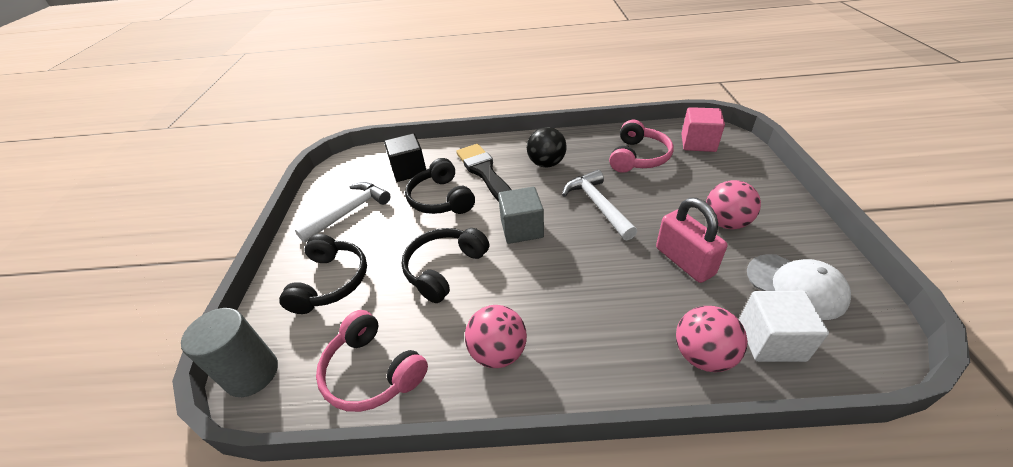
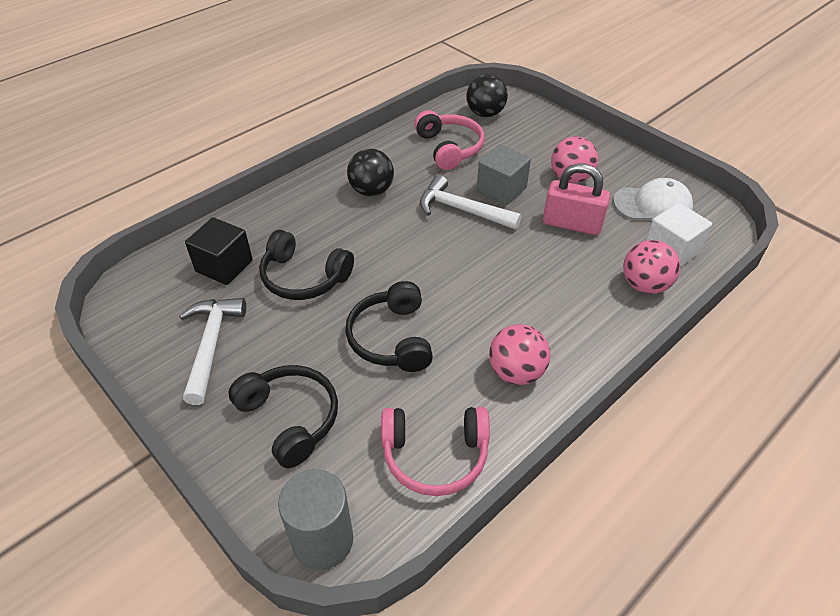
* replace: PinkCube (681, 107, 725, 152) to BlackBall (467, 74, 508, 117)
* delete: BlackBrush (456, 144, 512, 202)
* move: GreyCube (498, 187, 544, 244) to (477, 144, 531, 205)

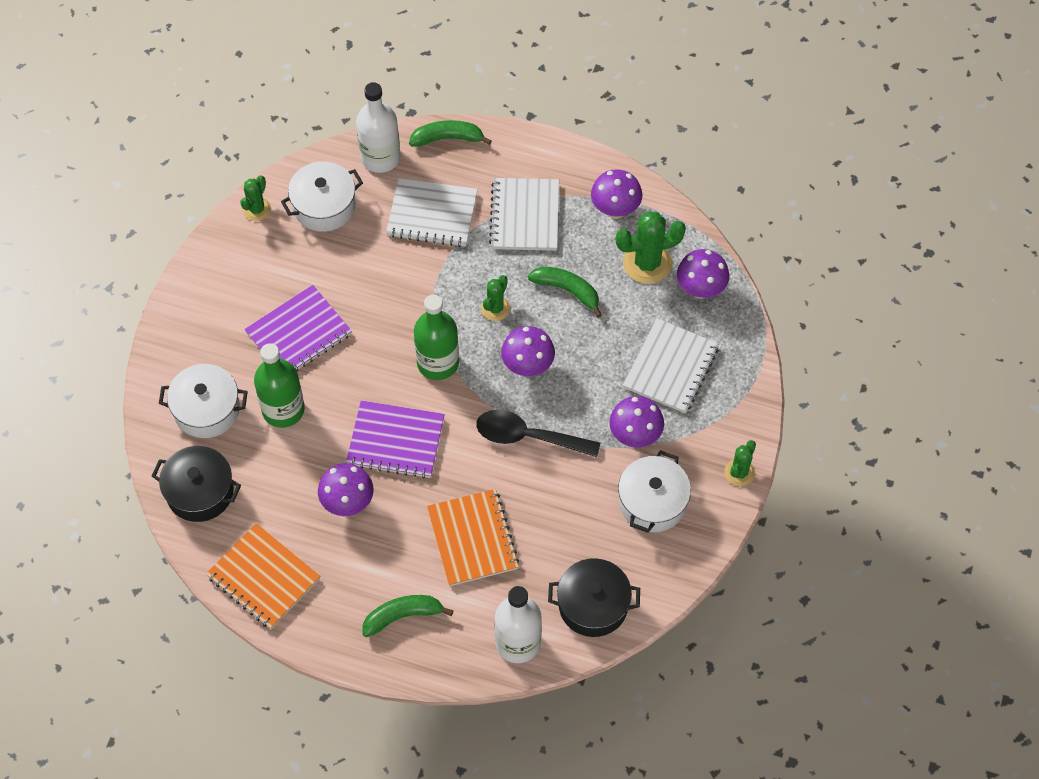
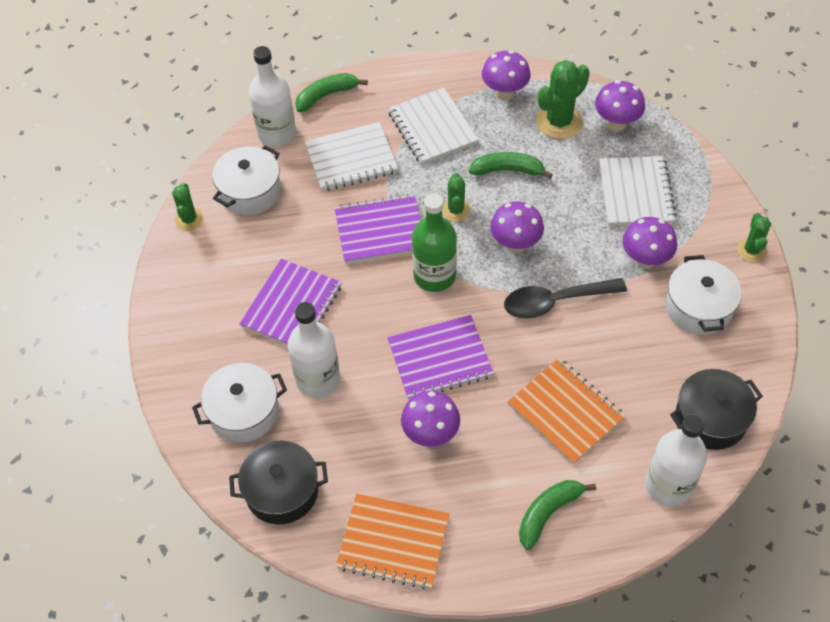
* recolor: GreenBottle (254, 343, 305, 428) to WhiteBottle (288, 302, 340, 397)
* insert: PurpleNotebook (334, 194, 421, 264)

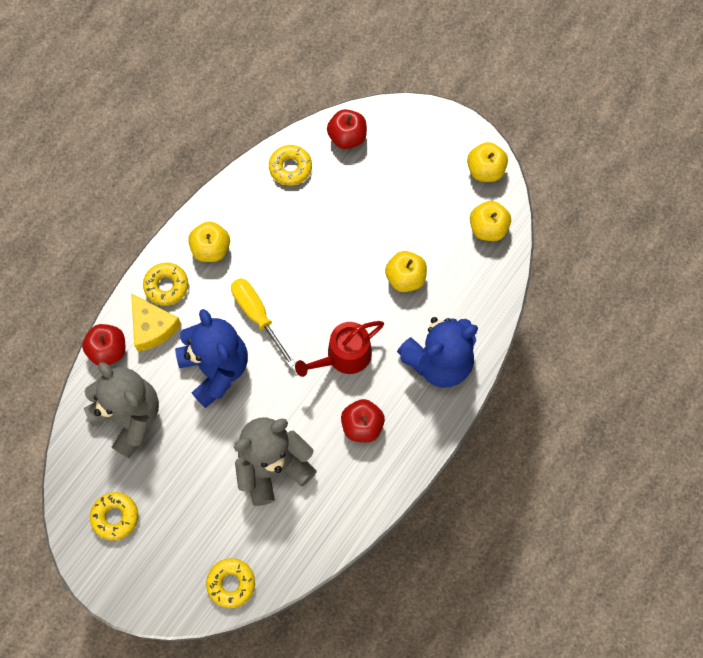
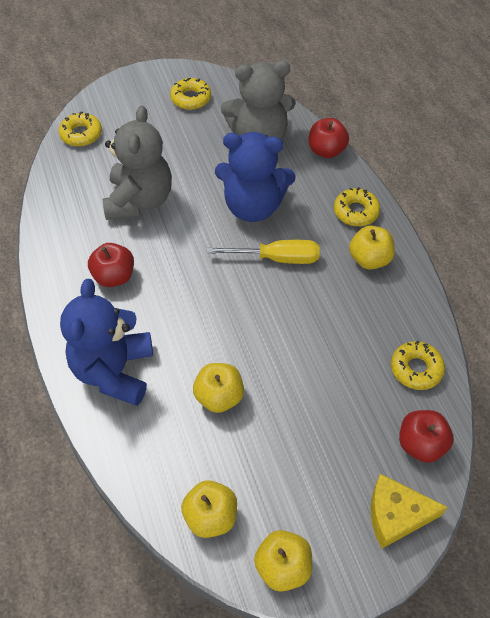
* move: YellowCheese (131, 294, 181, 351) to (371, 474, 448, 549)
* delete: RedWateringCan (295, 321, 384, 377)

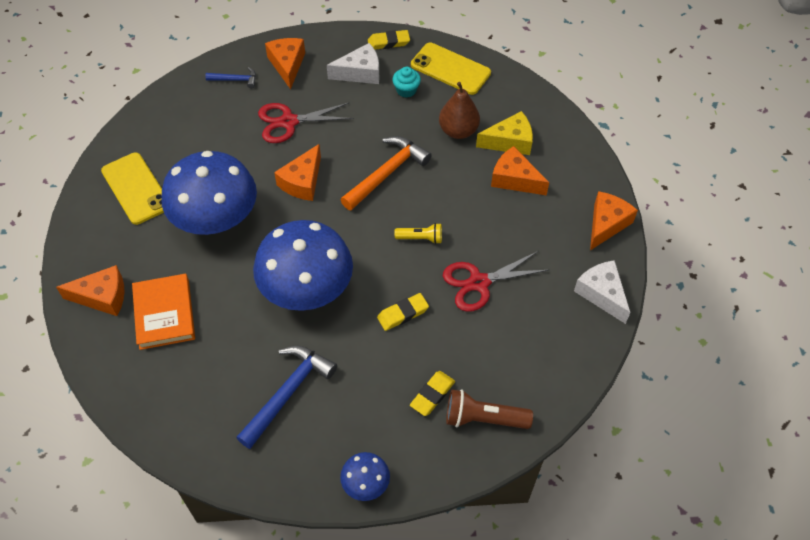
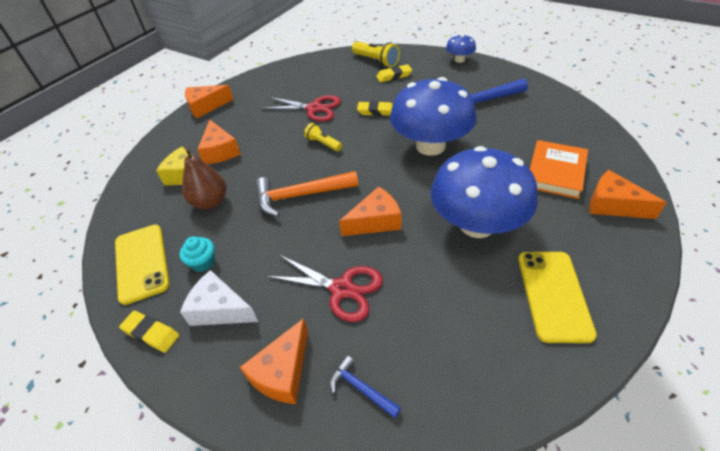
* delete: WhiteCheese (574, 260, 631, 324)
* recolor: BrownFlashlight (446, 389, 533, 429) to YellowFlashlight (352, 41, 400, 67)

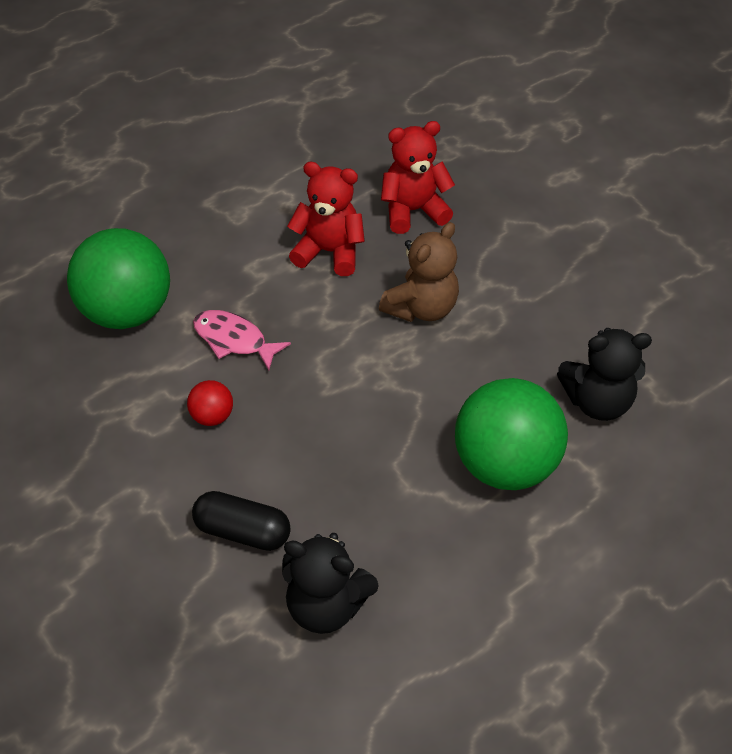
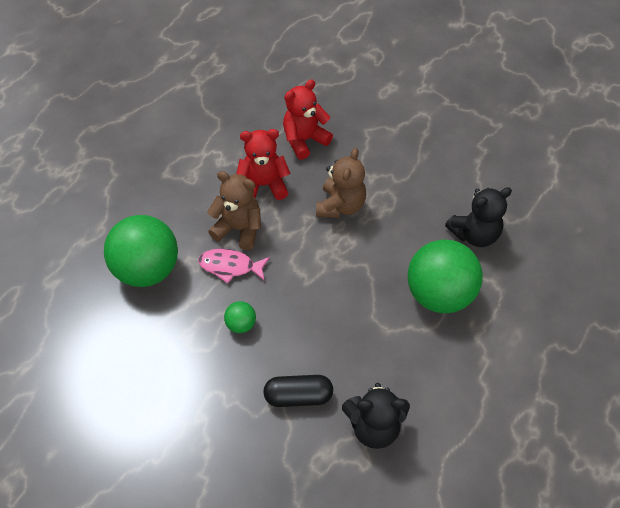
* recolor: RedBall (187, 380, 233, 426) to GreenBall (224, 301, 256, 333)
* insert: BrownTeddyBear (207, 171, 261, 250)

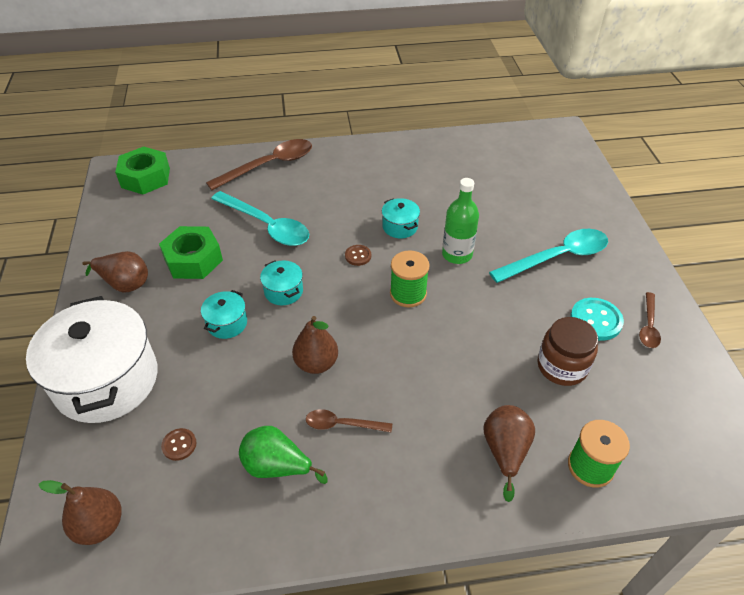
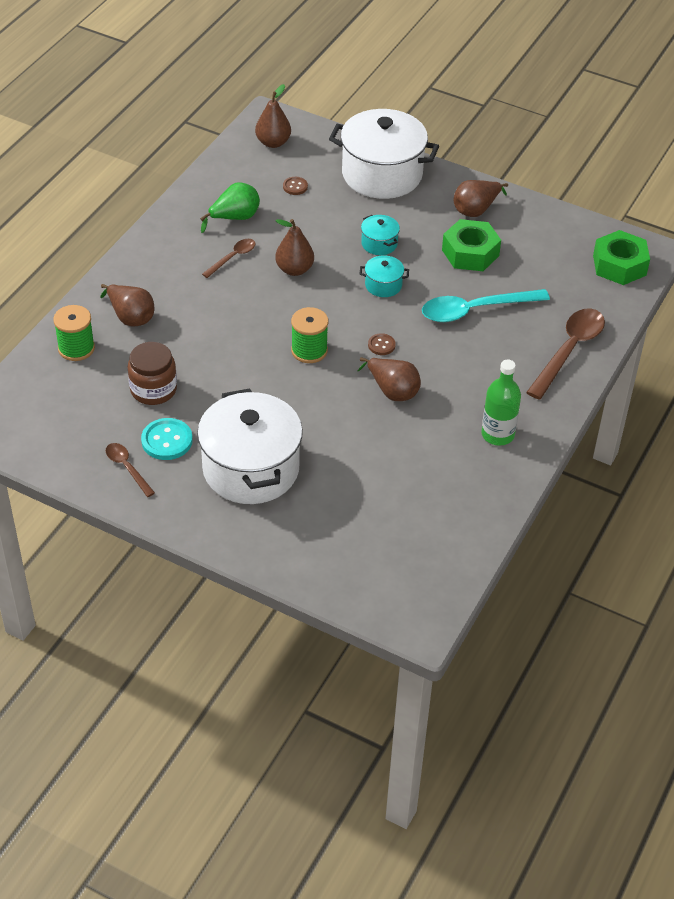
* rotate: BrownSpoon (206, 139, 312, 190) = (526, 309, 605, 400) 150 degrees counterclockwise
* move: GreenBottle (442, 178, 479, 264) to (481, 359, 521, 446)
* replace: TurquoisePot (382, 198, 420, 238) to BrownPear (358, 357, 421, 401)
* replace: TurquoiseSpoon (489, 229, 608, 283) to WhitePot (197, 388, 303, 504)

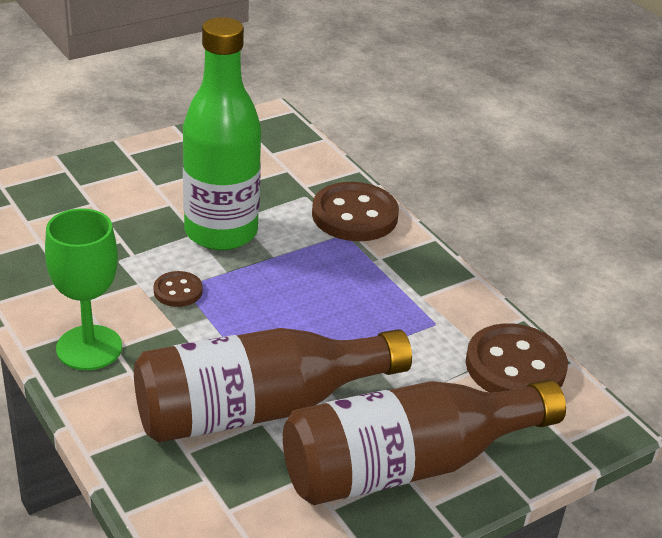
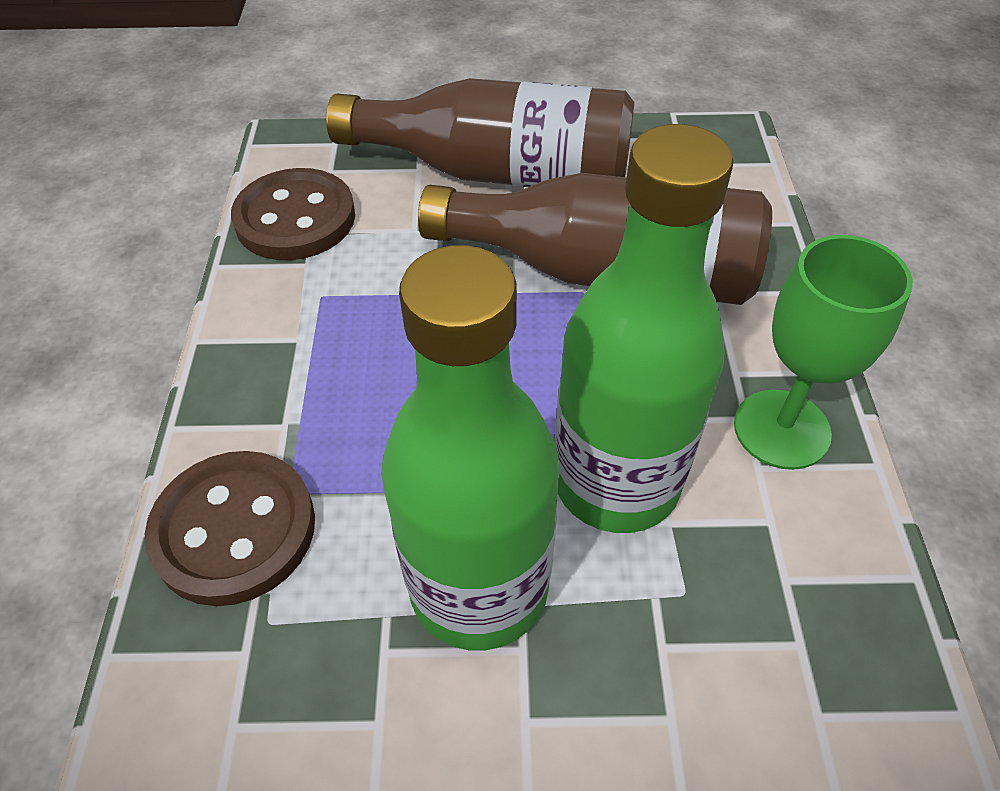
* replace: BrownButton (153, 271, 203, 307) to GreenBottle (554, 124, 734, 533)

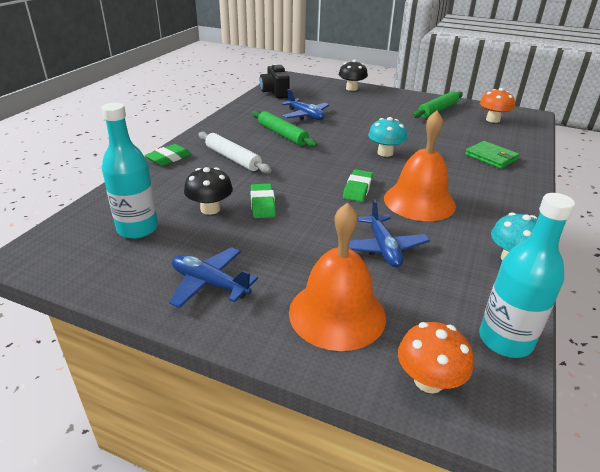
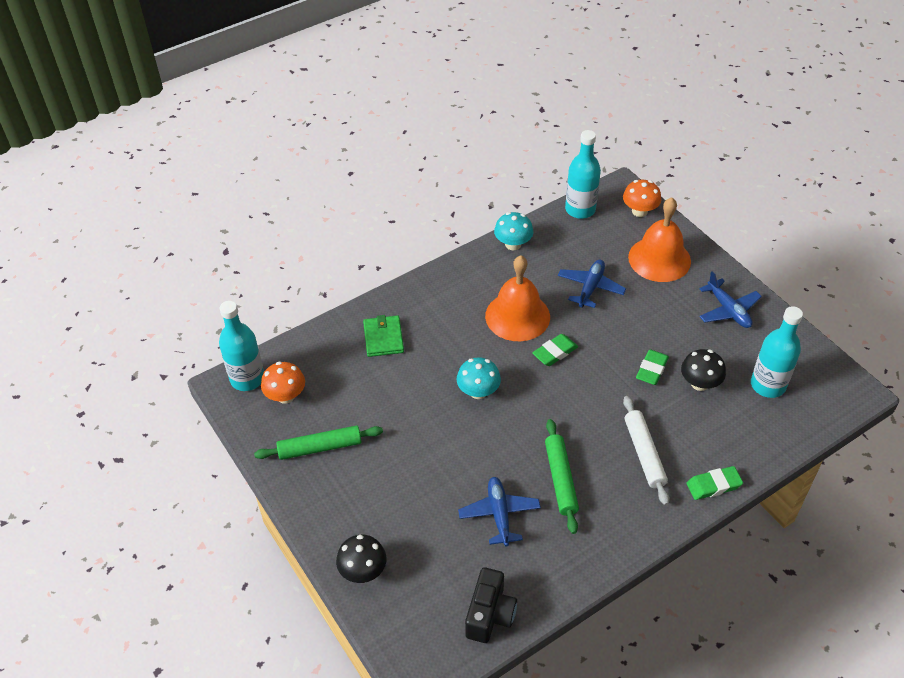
* insert: TurquoiseBottle (219, 301, 264, 391)

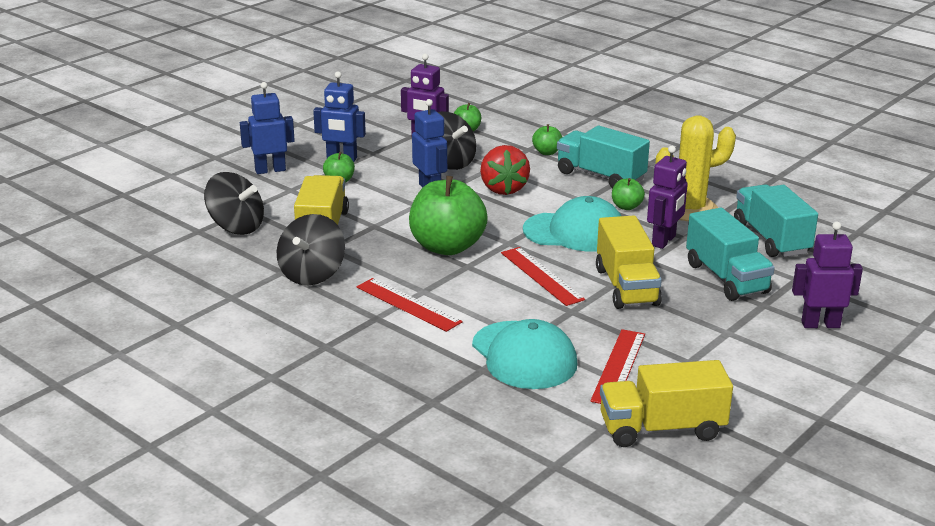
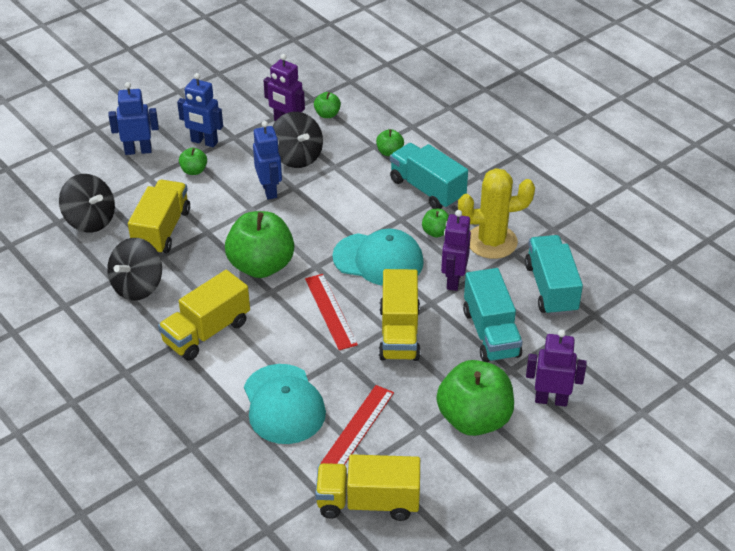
* delete: RedStrawberry (480, 145, 530, 195)
* rotate: PurpleRobot (647, 146, 688, 249) = (441, 210, 471, 291) 150 degrees clockwise
* replace: RedRuler (356, 278, 462, 332) to YellowTruck (158, 270, 250, 361)
* insert: GreenApple (437, 360, 514, 436)

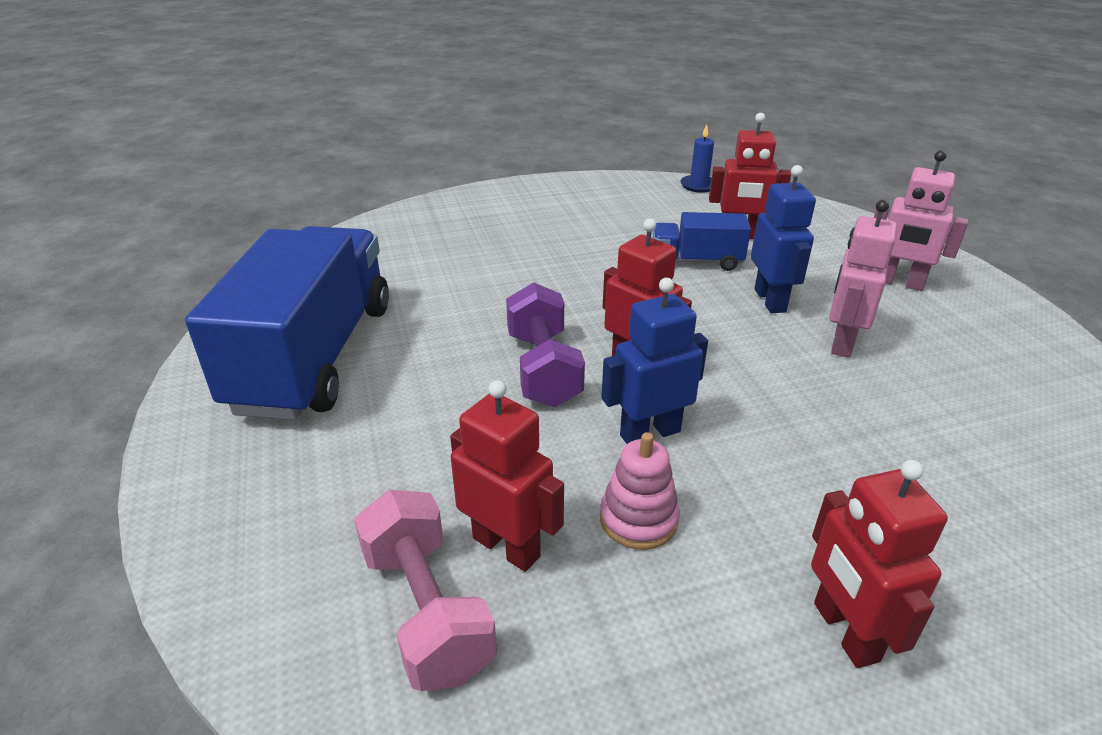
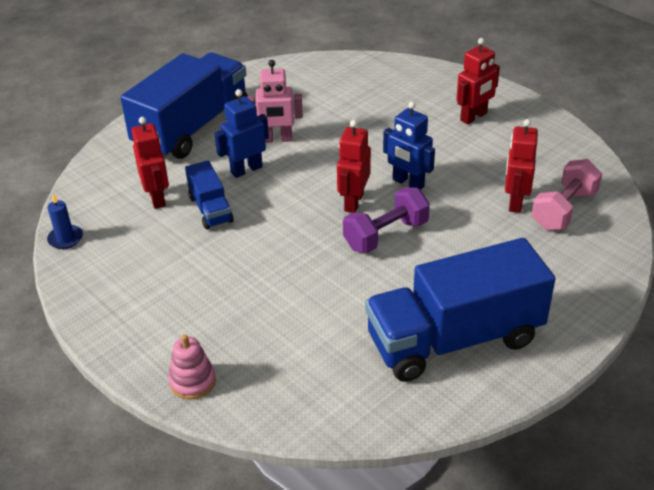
* replace: PinkRobot (874, 150, 968, 291) to BlueTruck (120, 53, 248, 159)
* move: PinkStackingToy (600, 432, 680, 550) to (168, 334, 216, 400)

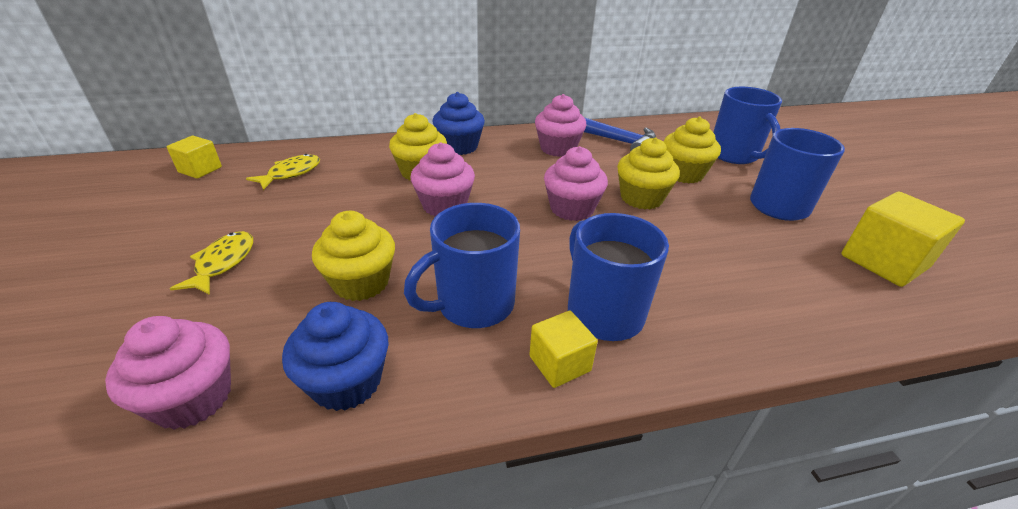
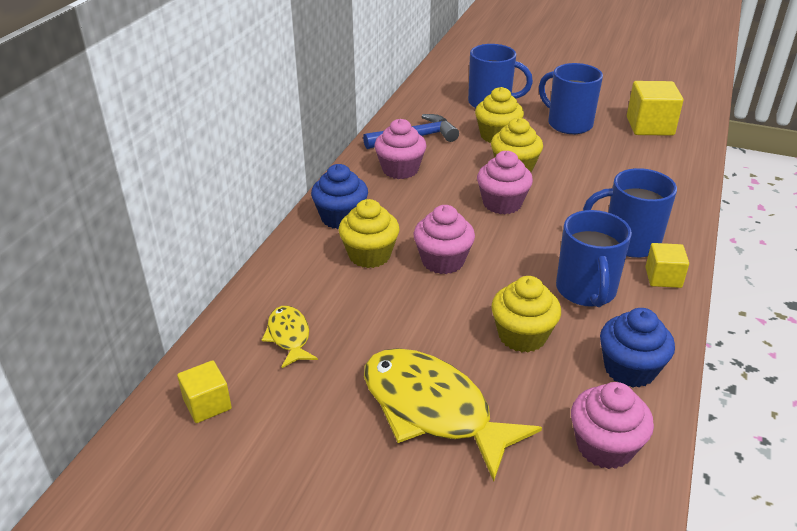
* resize: YellowFish (170, 231, 253, 295) = (364, 348, 542, 482) x1.99

